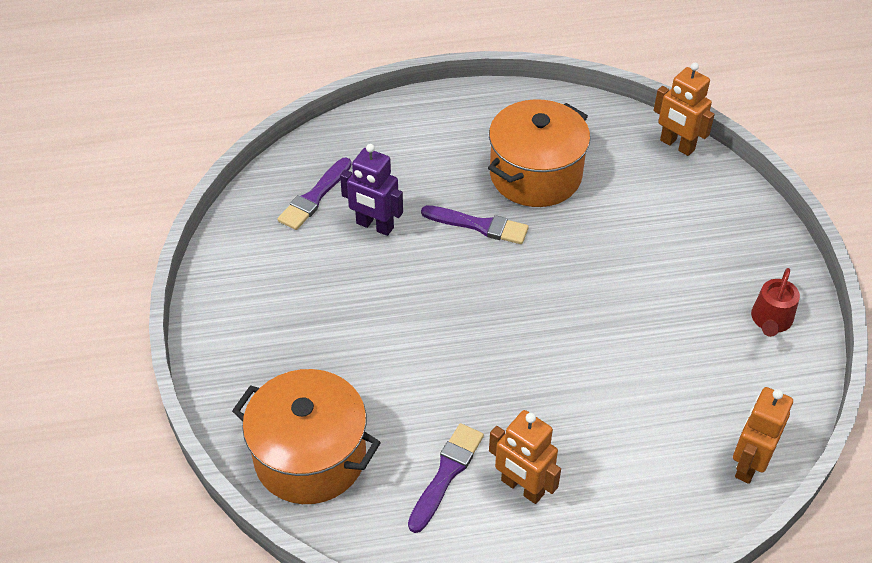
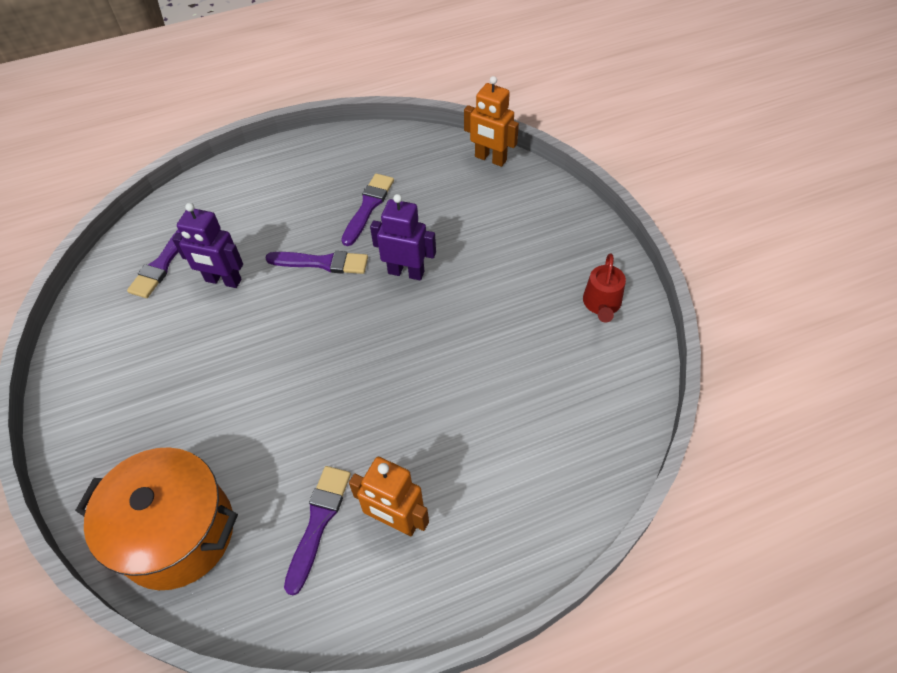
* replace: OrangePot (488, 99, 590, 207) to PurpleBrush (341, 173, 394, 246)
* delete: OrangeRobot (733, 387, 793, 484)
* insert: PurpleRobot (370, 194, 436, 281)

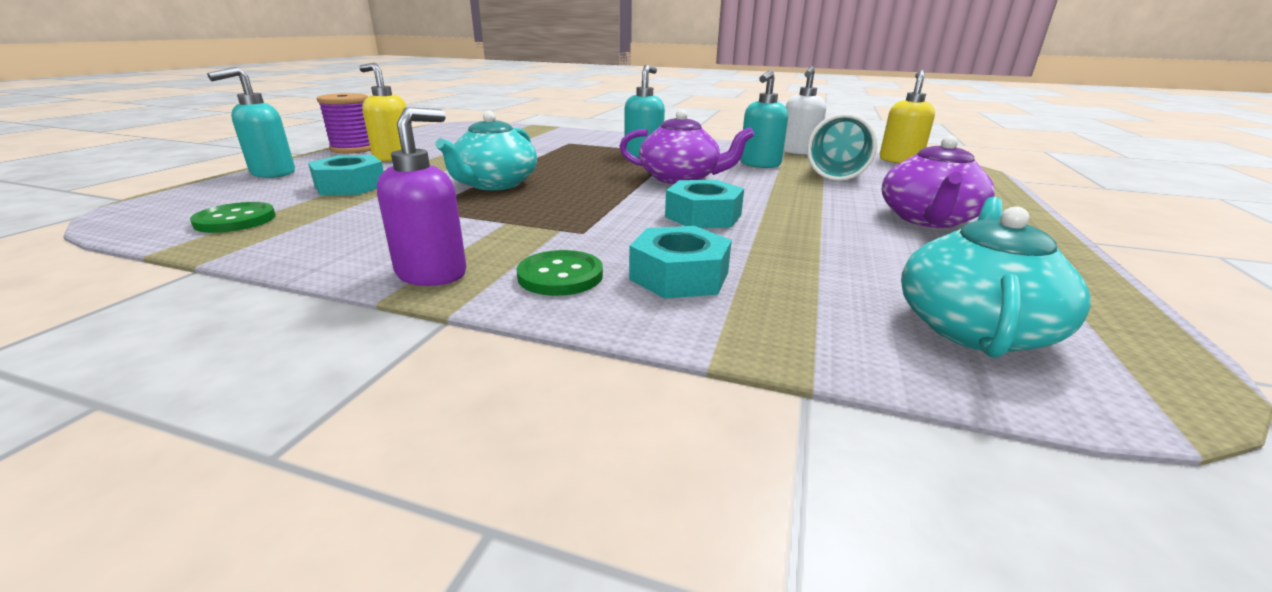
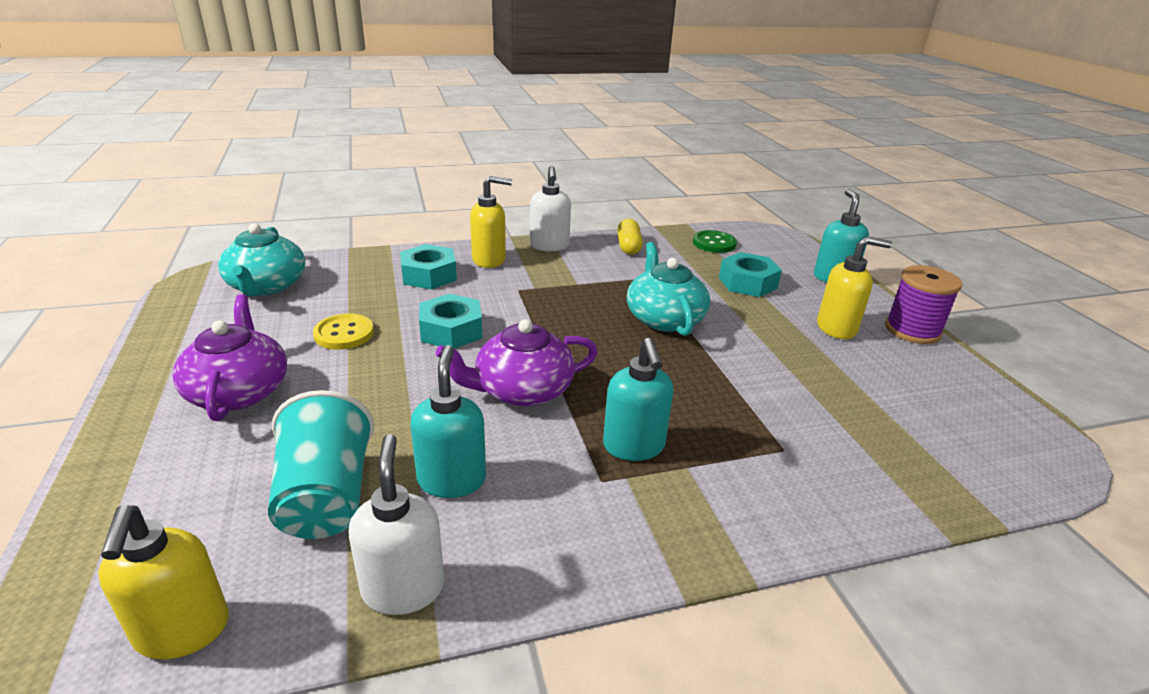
* recolor: PurpleSoapDispenser (377, 107, 467, 286) to WhiteSoapDispenser (530, 166, 571, 251)
* replace: GreenButton (517, 250, 603, 296) to YellowSoapDispenser (470, 175, 512, 268)
* insert: YellowCapsule (617, 219, 643, 255)
* insert: YellowButton (313, 314, 374, 350)

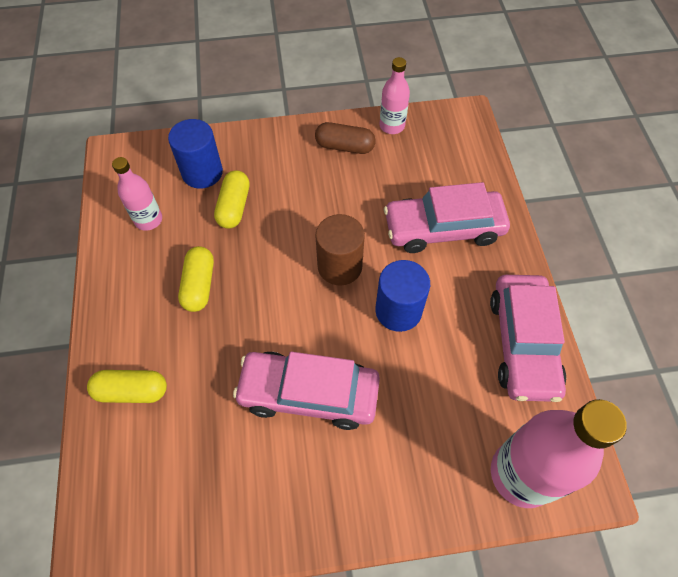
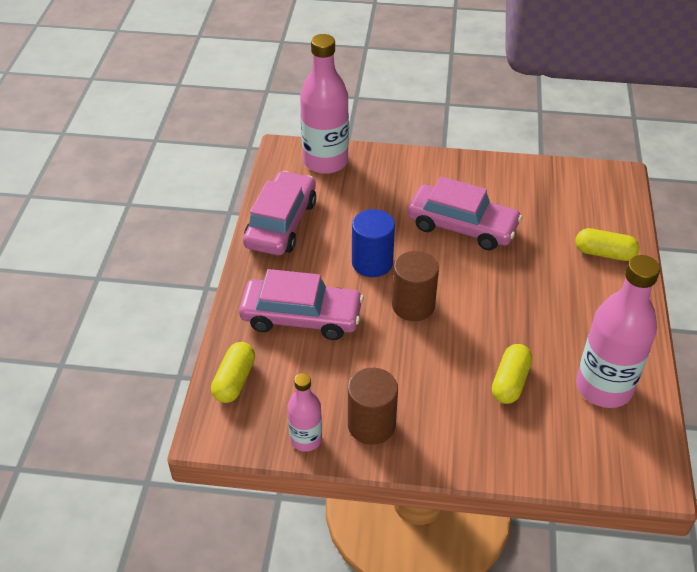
* delete: BlueCylinder (168, 119, 223, 189)
* replace: BrownCapsule (315, 122, 376, 154) to BrownCylinder (348, 368, 398, 445)
* resize: PinkBottle (112, 157, 162, 231) = (576, 255, 660, 408) x1.86
* move: YellowCapsule (178, 246, 214, 312) to (211, 342, 255, 403)

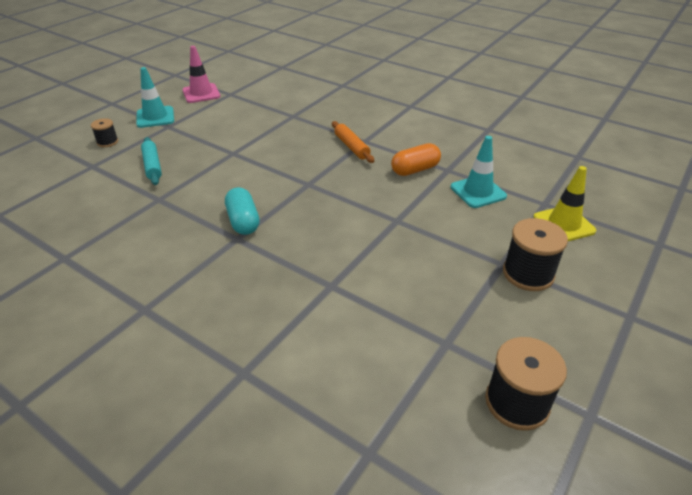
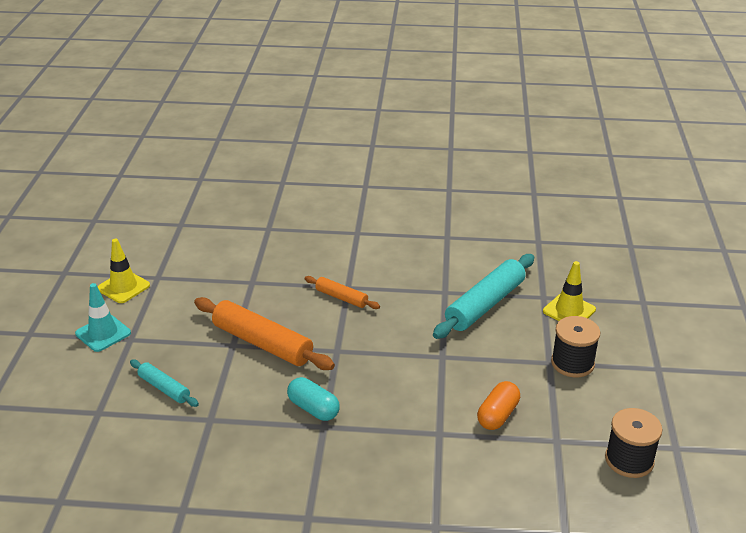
* recolor: PinkTrafficCone (182, 46, 221, 103) to YellowTrafficCone (97, 239, 150, 303)
* delete: BlackSpool (91, 118, 118, 147)
* replace: TurquoiseTrafficCone (451, 136, 507, 208) to TurquoiseRollingPin (433, 254, 534, 339)
* move: OrangeCapsule (391, 143, 441, 176) to (477, 381, 520, 430)
* insert: OrangeRollingPin (194, 297, 335, 370)

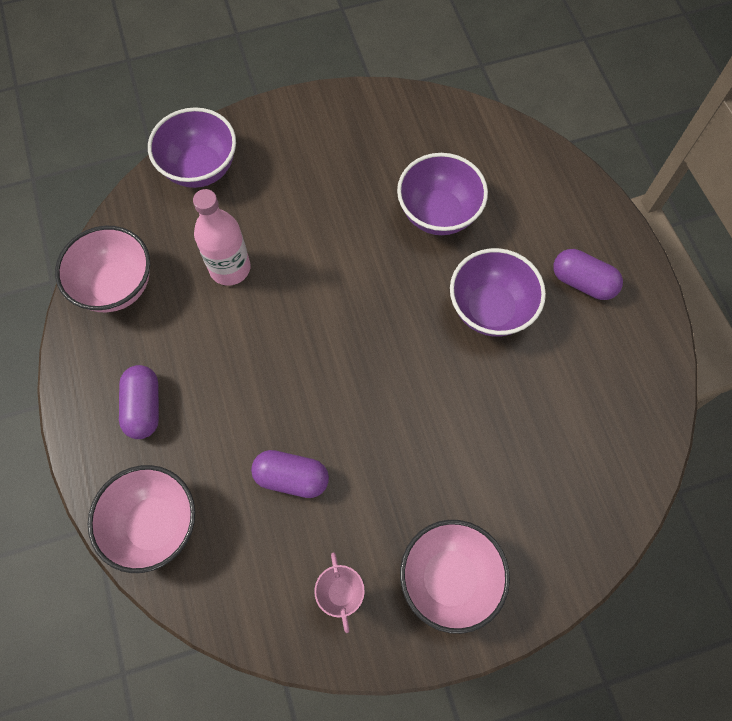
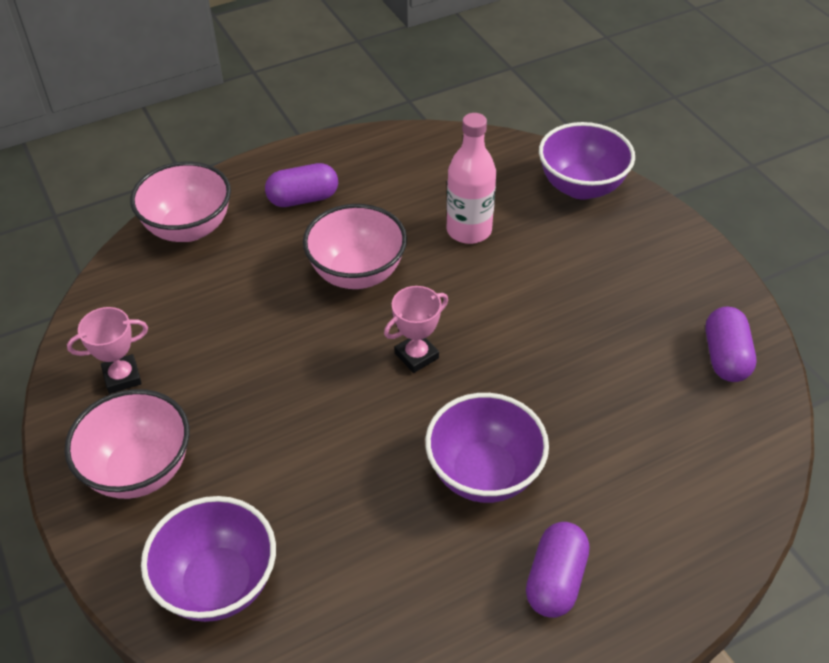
* move: PurpleBowl (397, 153, 488, 235) to (141, 496, 276, 622)
* move: PinkBowl (55, 226, 150, 312) to (303, 204, 407, 289)
* move: PurpleCapsule (251, 450, 329, 498) to (705, 306, 756, 382)
* insert: PinkTrophy (384, 286, 448, 373)

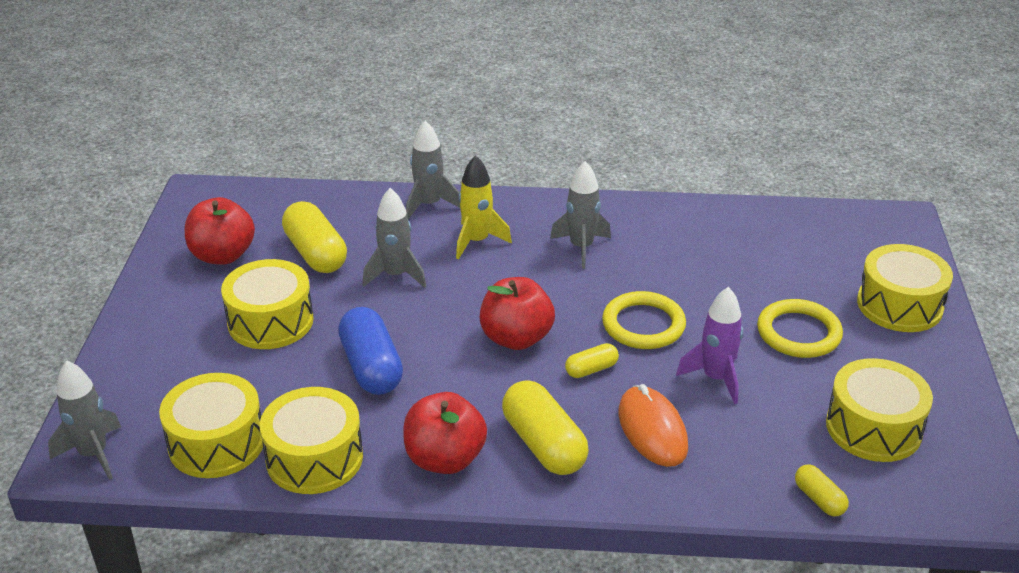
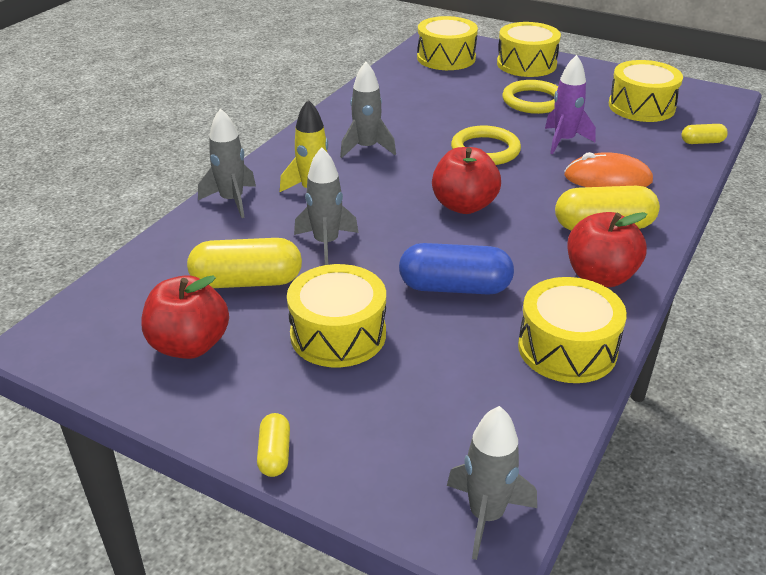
* move: YellowCapsule (565, 343, 619, 378) to (257, 413, 290, 477)
* move: YellowDrum (159, 373, 263, 478) to (417, 16, 478, 70)

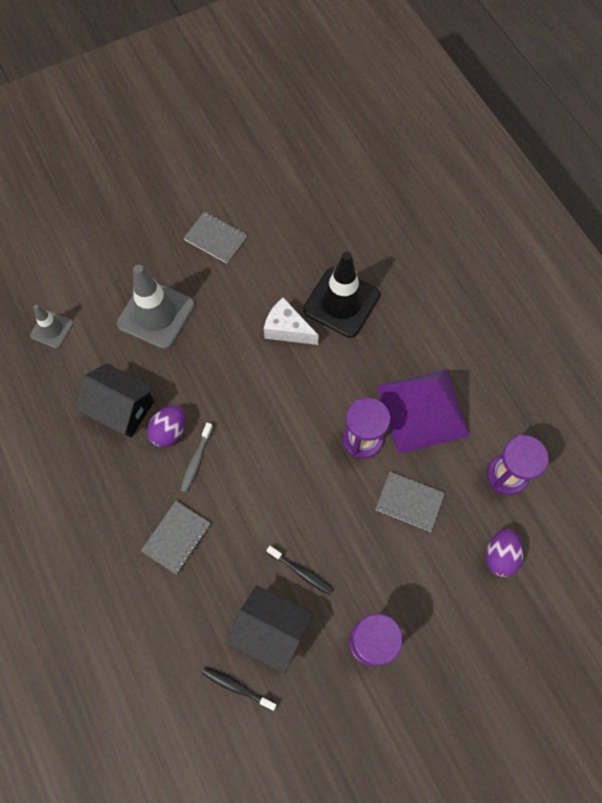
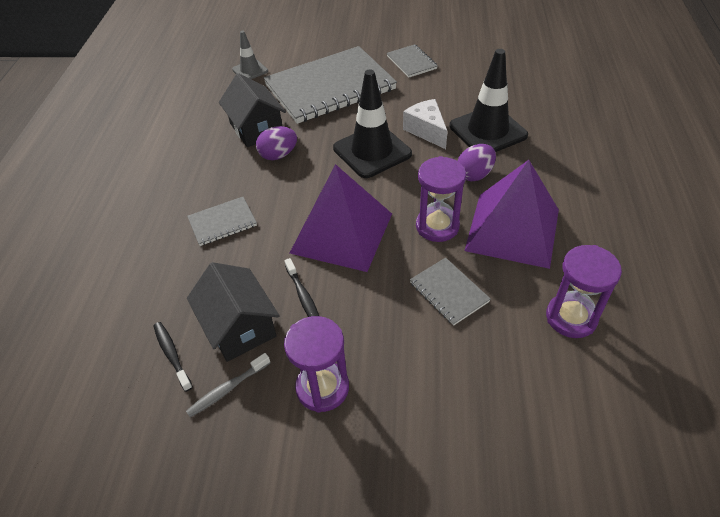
* replace: GreyTrafficCone (117, 265, 195, 349) to GreyNotebook (263, 46, 397, 124)
* move: GreyToothbrush (180, 423, 213, 493) to (186, 353, 270, 417)
* move: PurpleEgg (486, 529, 523, 577) to (458, 144, 496, 182)
* insert: BlackTrafficCone (333, 70, 412, 178)
* insert: PurplePyramid (290, 164, 392, 272)

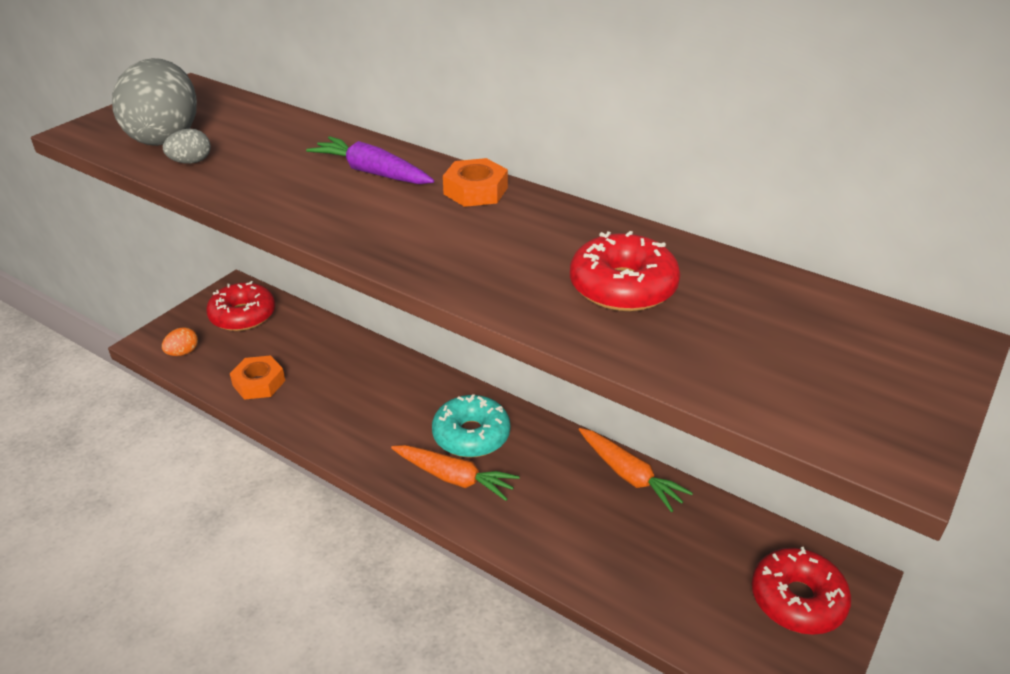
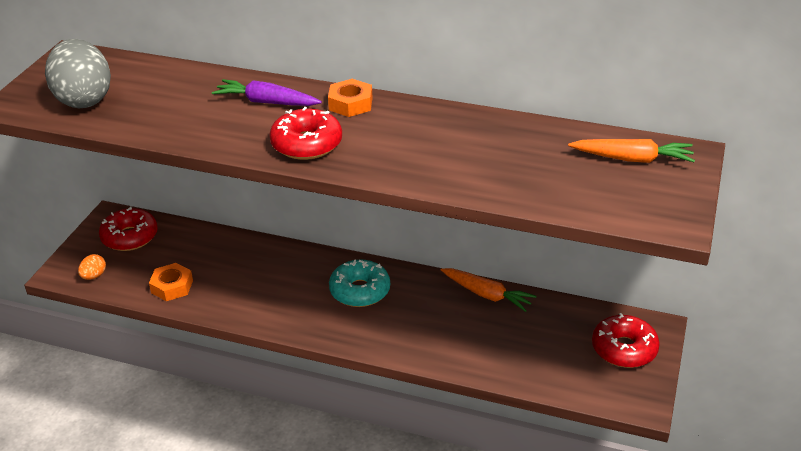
* delete: GreyEgg (163, 128, 211, 164)
* move: RedDonut (570, 231, 680, 312) to (269, 107, 342, 160)
* move: OrangeCarrot (391, 445, 520, 501) to (568, 139, 695, 163)

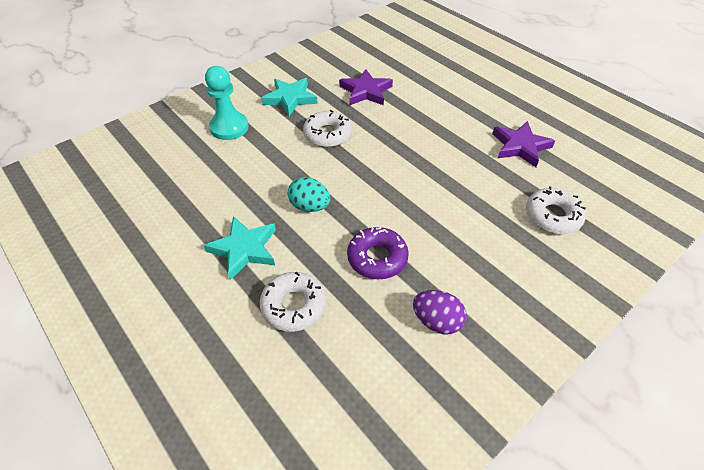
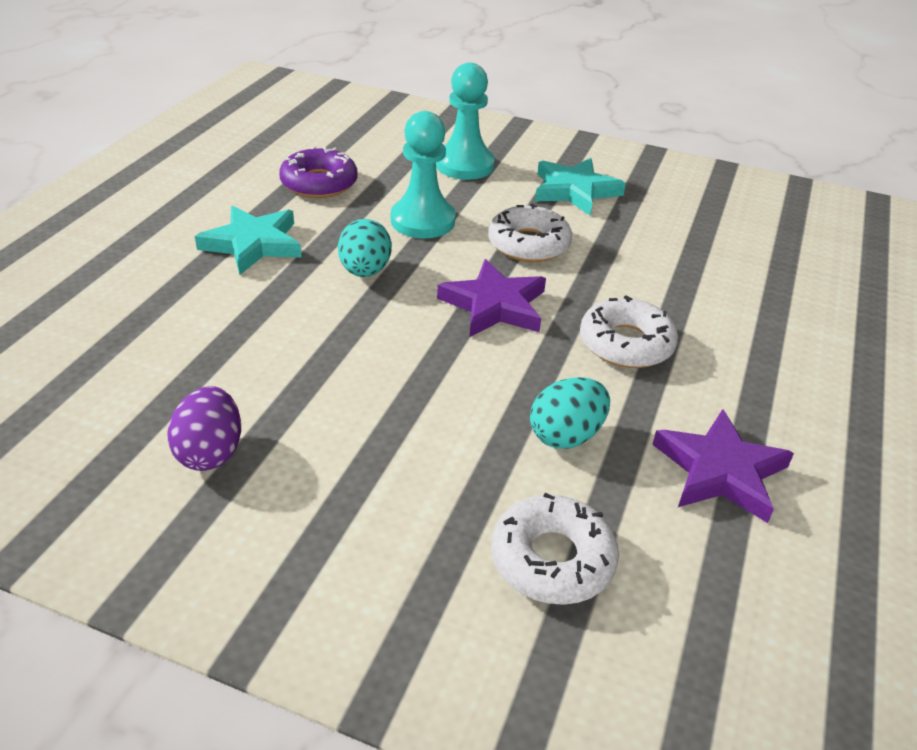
* move: PurpleStar (339, 69, 393, 105) to (437, 259, 546, 337)
* move: PurpleDonut (347, 227, 409, 279) to (279, 146, 358, 198)
* move: WhiteDonut (260, 272, 326, 332) to (580, 295, 678, 368)
* insert: TurquoisePawn (391, 111, 456, 239)
* insert: TurquoiseEgg (530, 377, 610, 449)

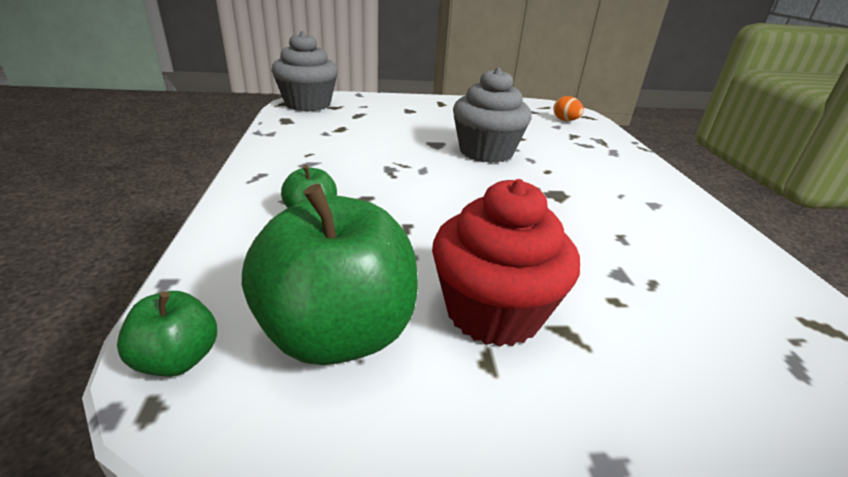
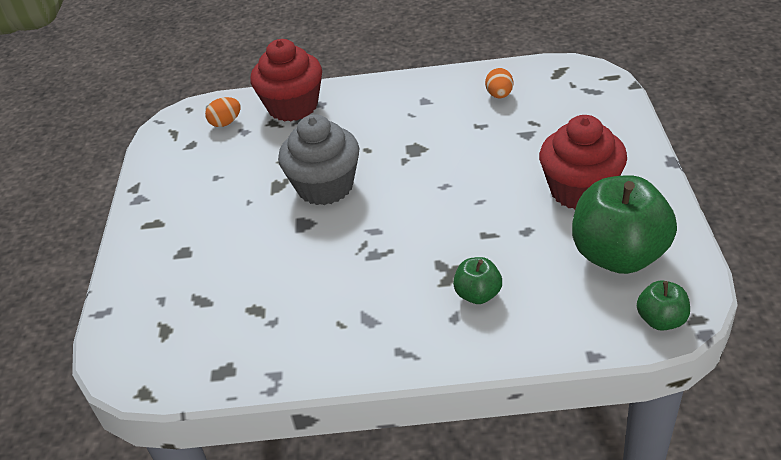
* delete: GreyCupcake (271, 31, 338, 111)
* insert: RedCupcake (250, 39, 322, 122)
* insert: OrangeEgg (485, 68, 513, 98)

